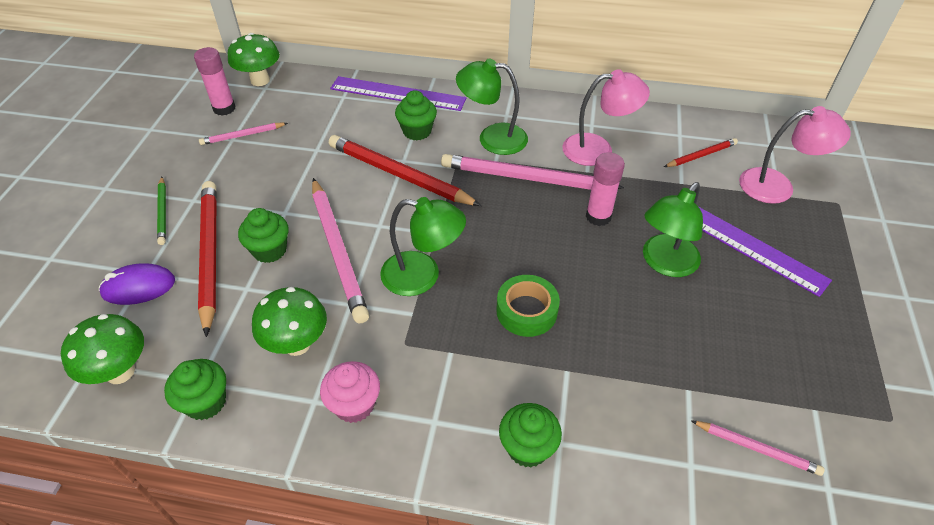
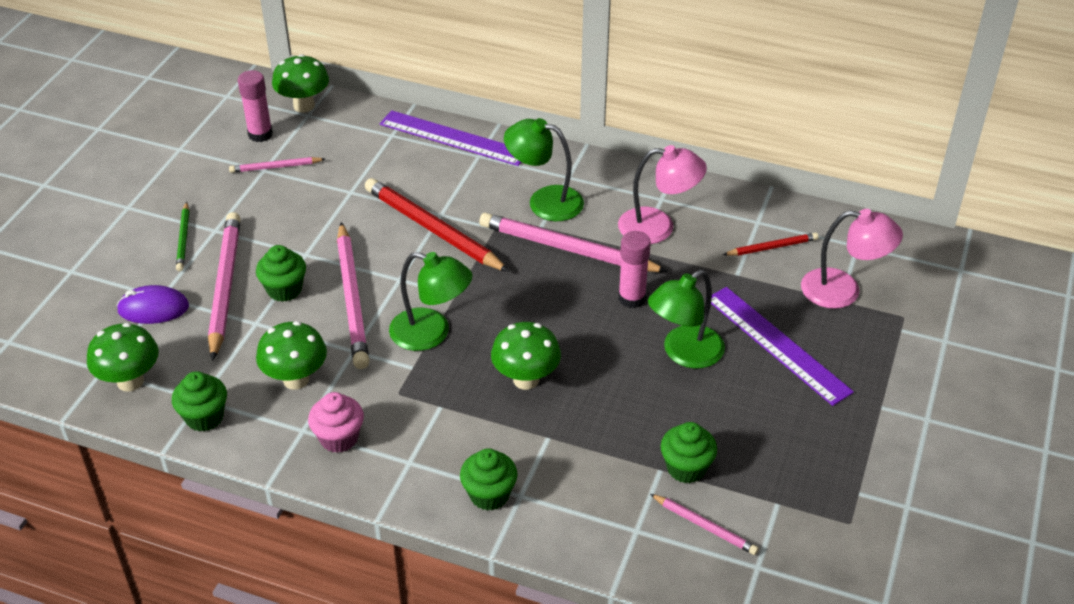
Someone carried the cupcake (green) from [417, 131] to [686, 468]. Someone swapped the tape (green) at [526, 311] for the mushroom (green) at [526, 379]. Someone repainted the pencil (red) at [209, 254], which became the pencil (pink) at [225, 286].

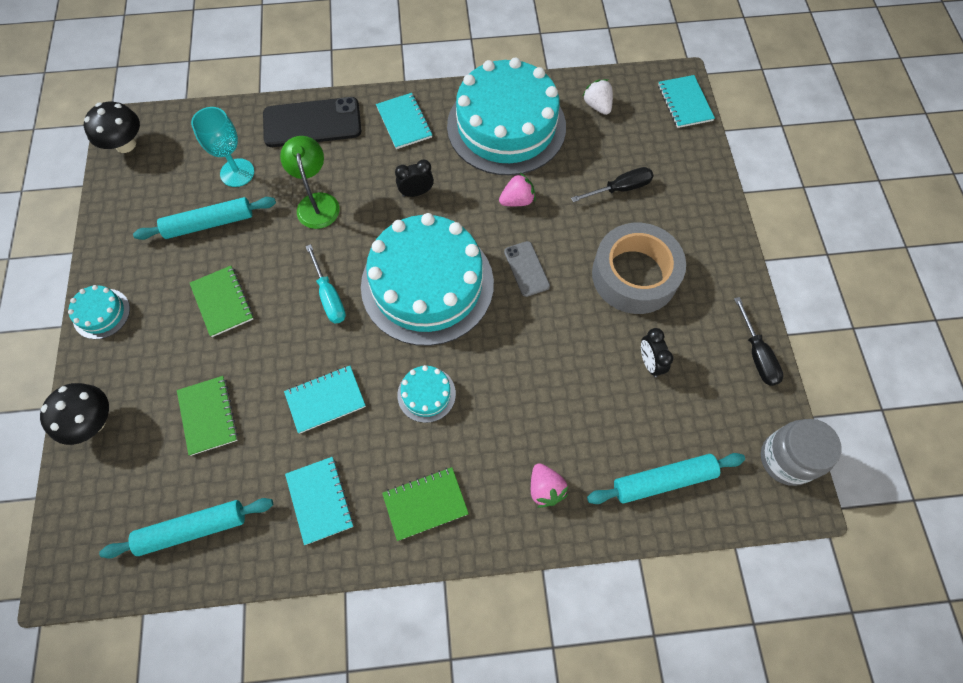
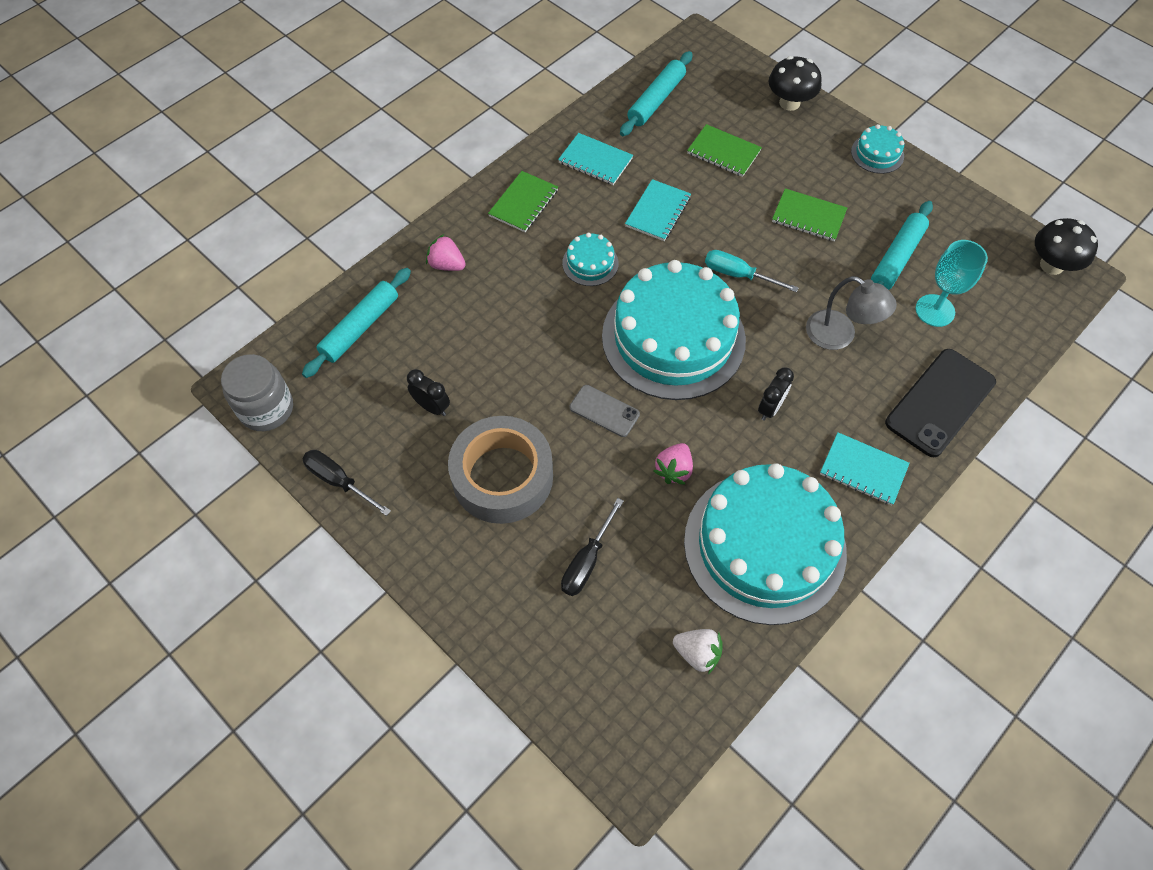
Someone took away the notebook (turquoise) at [684, 103]. Someone repainted the lamp (green) at [317, 202], which became the lamp (grey) at [839, 335].

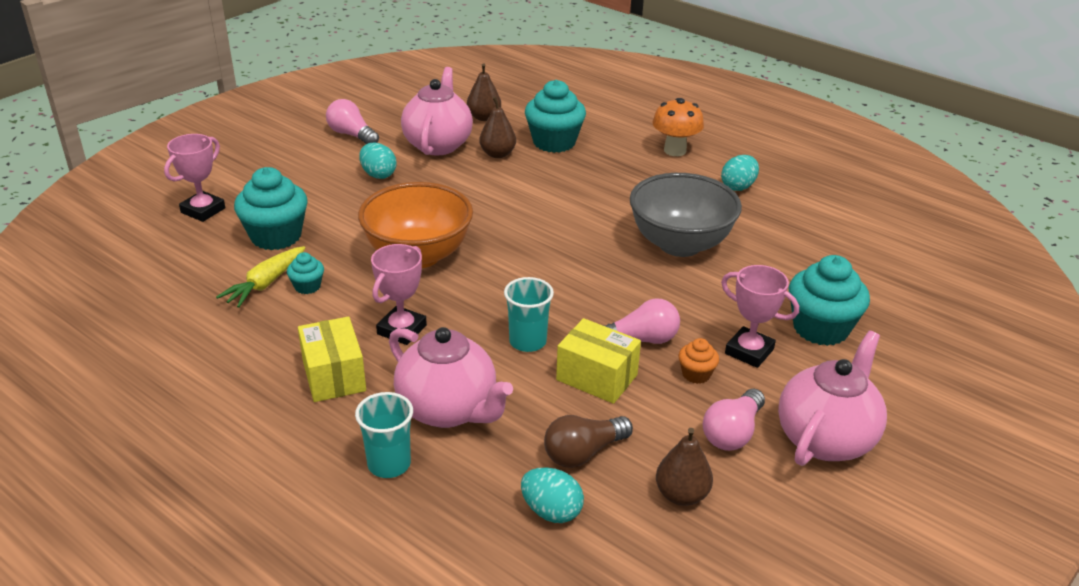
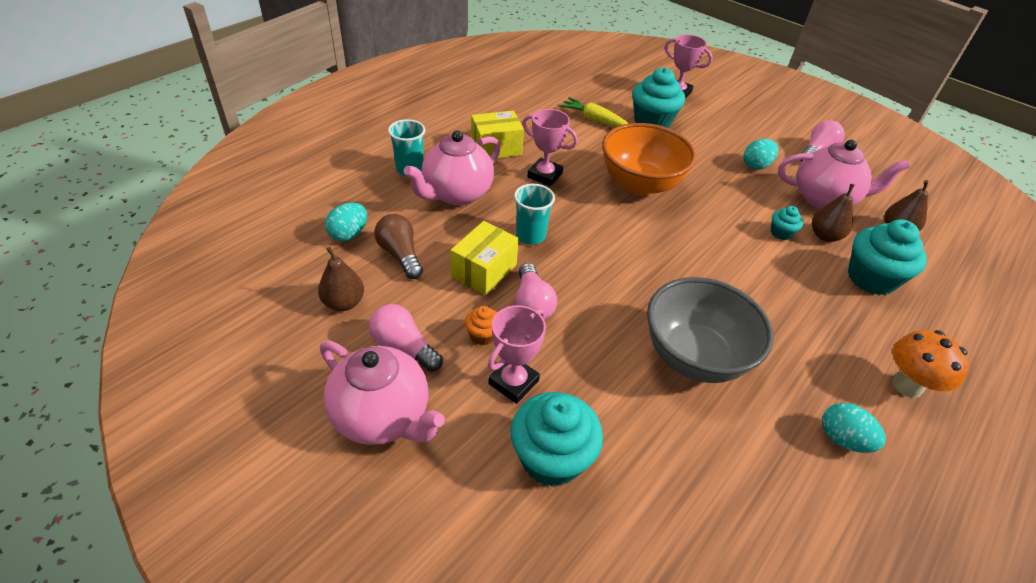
Someone carried the cupcake (turquoise) from [307, 286] to [781, 233].

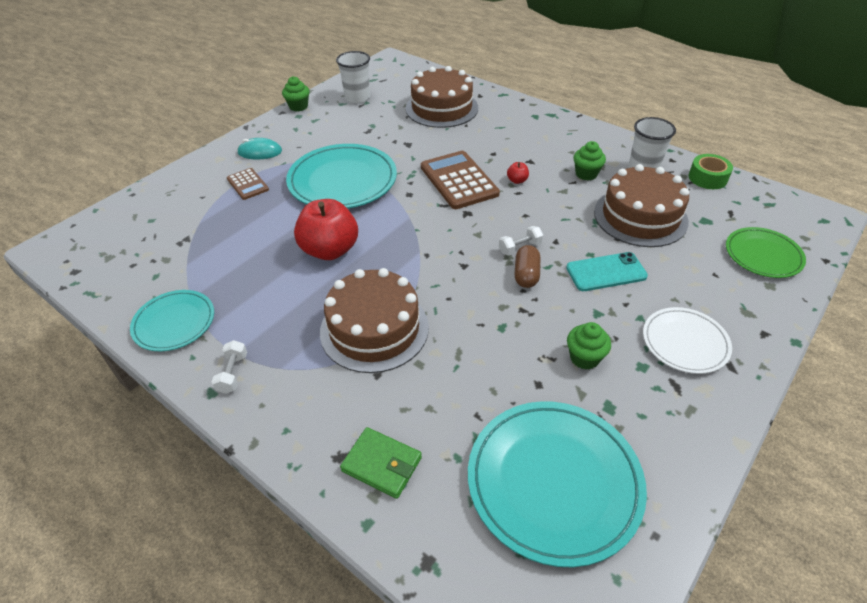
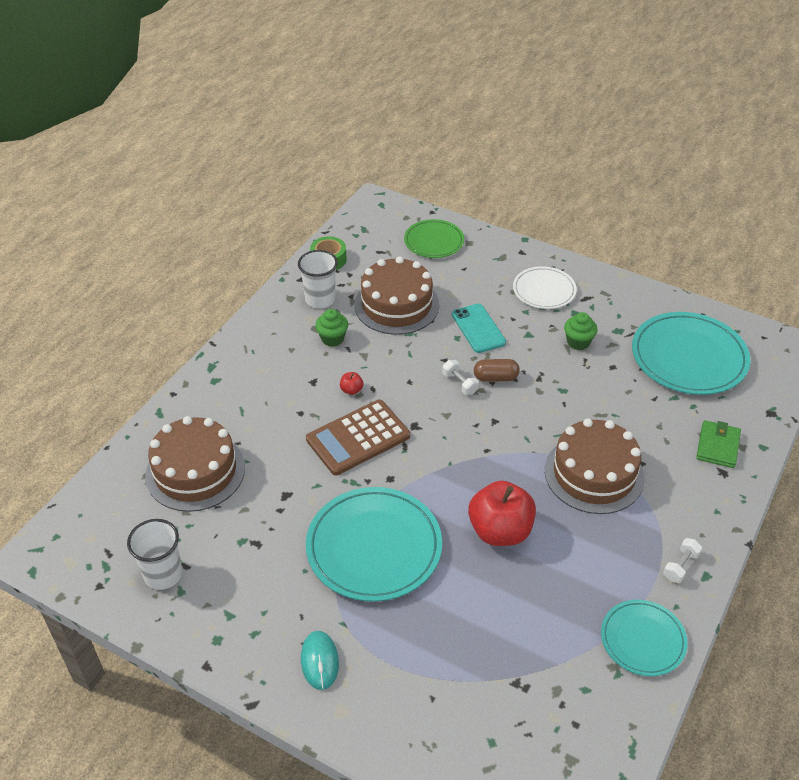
Someone took away the calculator (brown) at [247, 184]. Someone took away the cupcake (green) at [298, 107]. Someone rotated the dumbbell (white) at [233, 373] by 45 degrees counterclockwise.

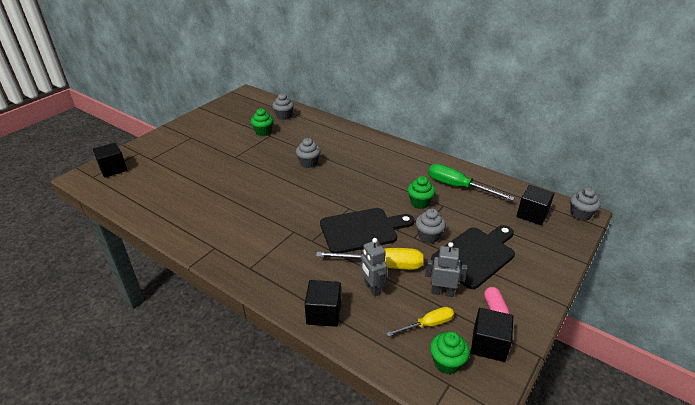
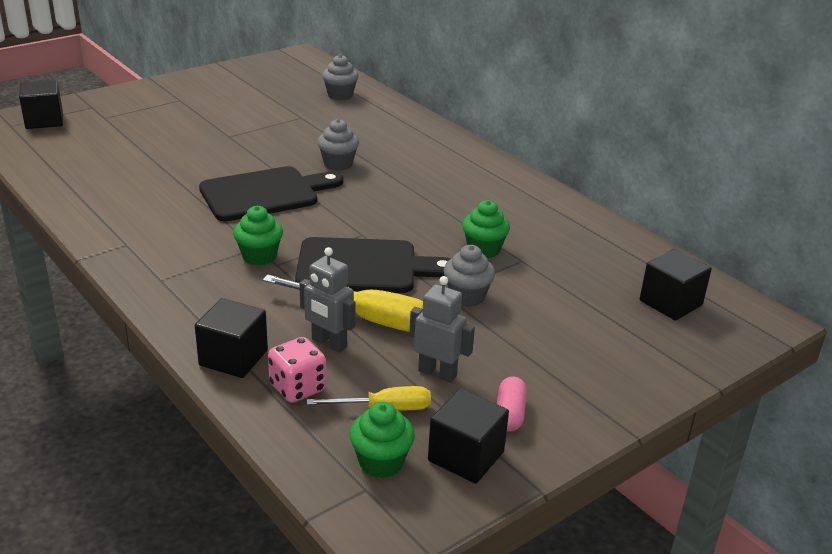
Someone took away the screwdriver (green) at [458, 187]. Someone took away the cupcake (grey) at [580, 214]. Someone put down the dice (pink) at [298, 388]. Someone carried the cupcake (green) from [263, 132] to [259, 256]. Someone carried the cutting board (black) from [475, 255] to [265, 194]. Someone rotated the robot (grey) at [372, 288] by 45 degrees counterclockwise.

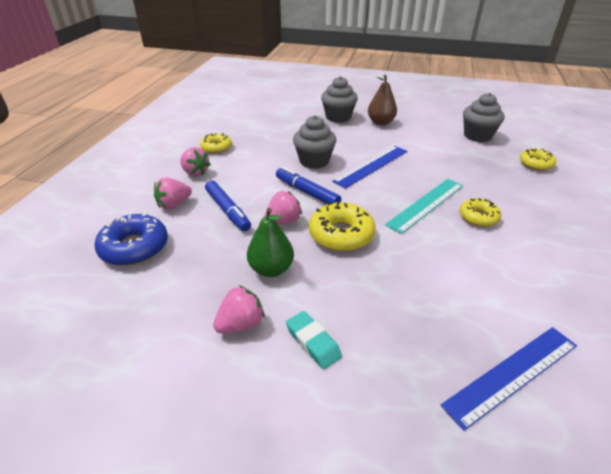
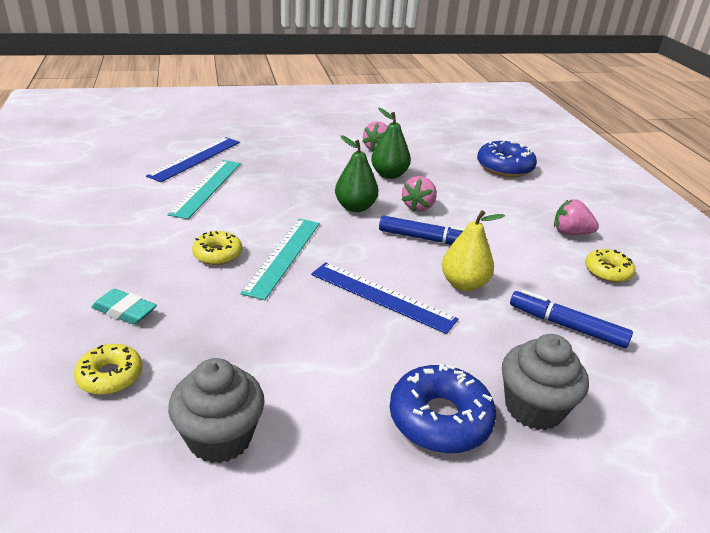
Someone took away the strawberry (pink) at [174, 205]. Someone put down the ruler (turquoise) at [207, 188]. Someone carried the marker (blue) from [227, 210] to [566, 326]. Someone carried the eraser (turquoise) from [313, 342] to [124, 311]. Someone swapped the cupcake (grey) at [314, 161] for the pear (yellow) at [464, 284]. Someone swapped the donut (yellow) at [341, 234] for the pear (green) at [355, 207]. Someone swapped the pear (brown) at [380, 122] for the donut (blue) at [440, 419]. Someone rotated the ruler (blue) at [371, 166] by 75 degrees counterclockwise.

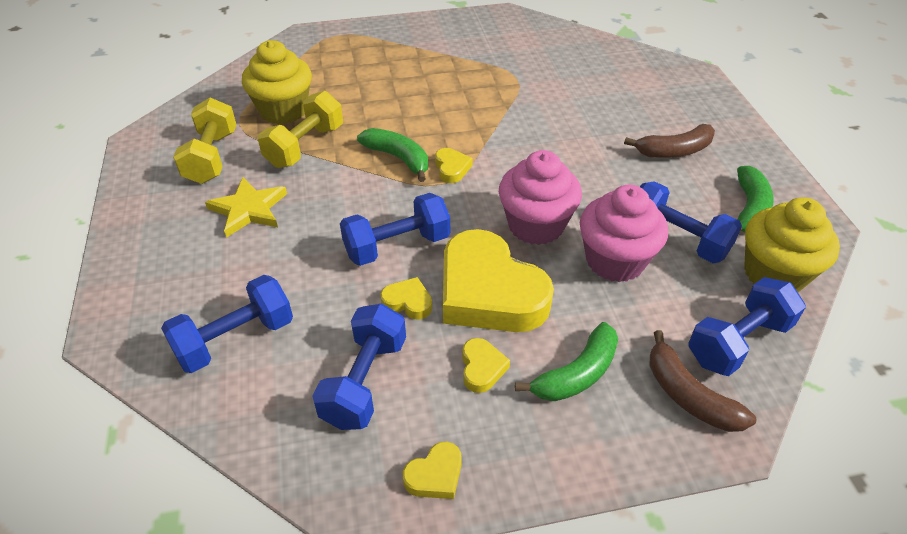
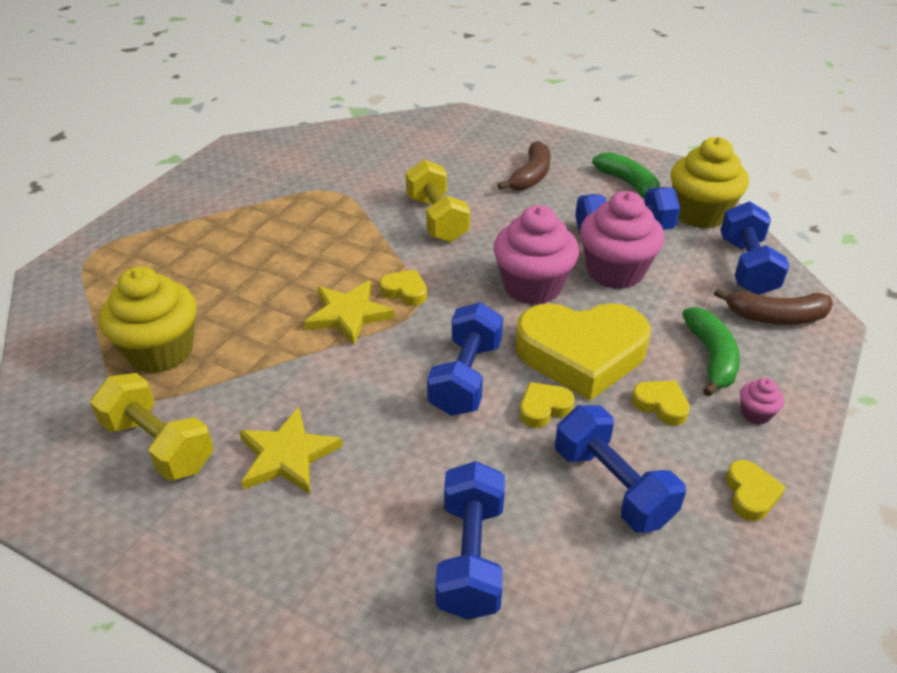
Someone put down the cupcake (pink) at [755, 414]. Someone carried the dumbbell (yellow) from [305, 146] to [437, 219]. Someone swapped the banana (green) at [398, 158] for the star (yellow) at [348, 314].

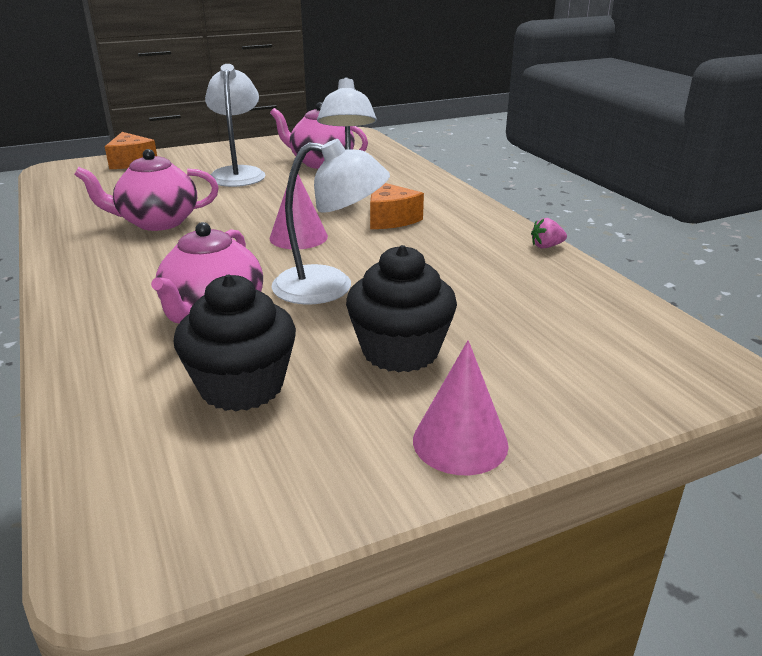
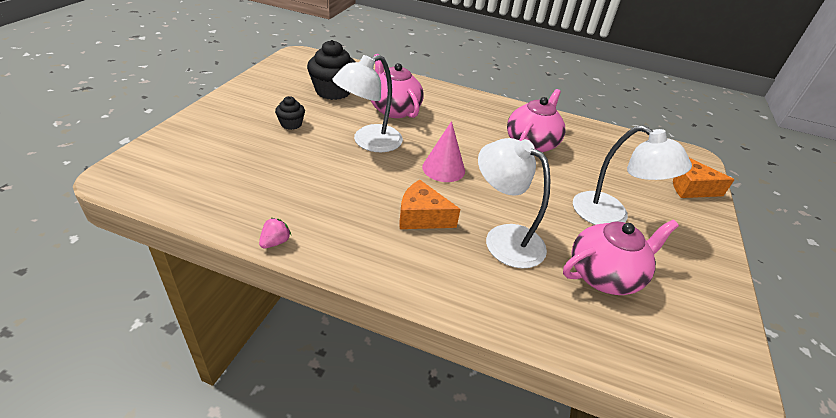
Someone took away the cone (pink) at [460, 442]. Someone scaled the cupcake (black) at [400, 351] by 0.52.

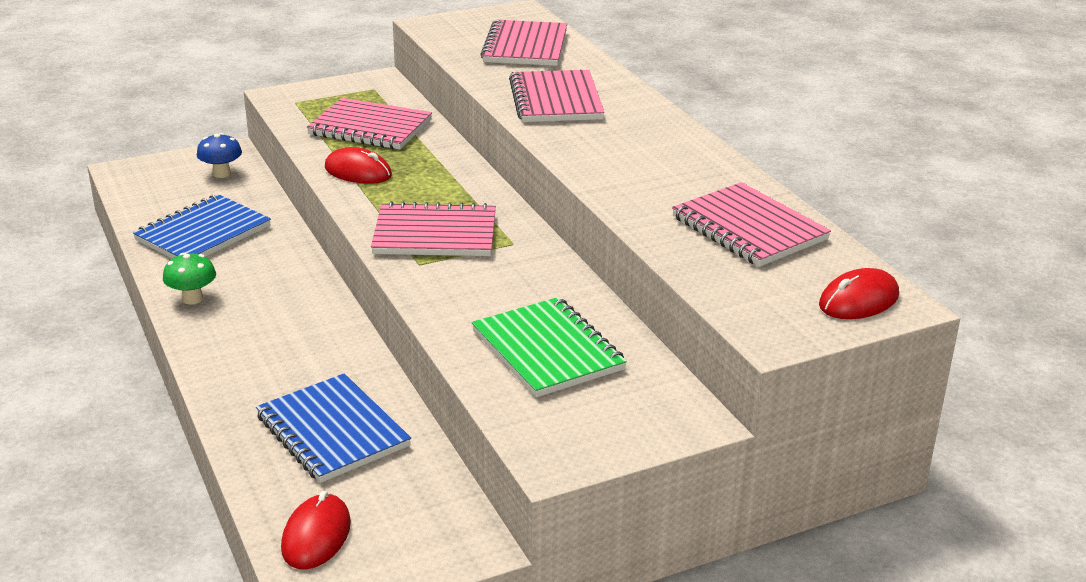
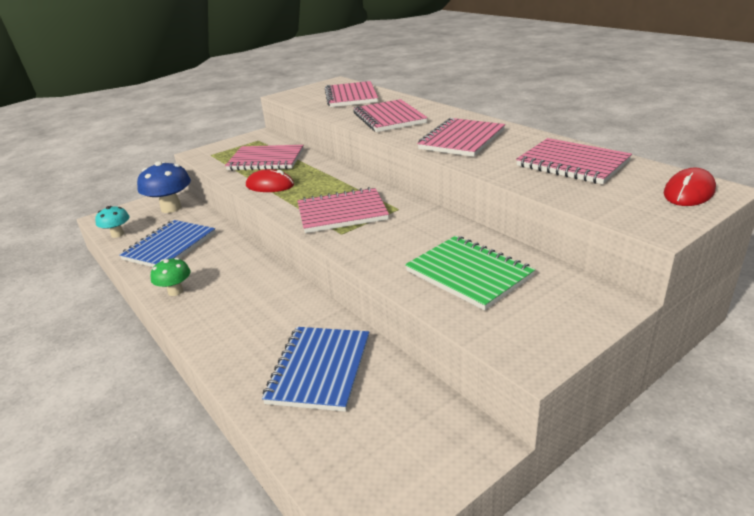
Someone took away the mouse (red) at [316, 536]. Someone put down the mushroom (turquoise) at [117, 234]. Someone put down the notebook (pink) at [462, 140]. Someone rotated the notebook (blue) at [332, 431] by 60 degrees clockwise. Someone scaled the mushroom (blue) at [221, 174] by 1.71.

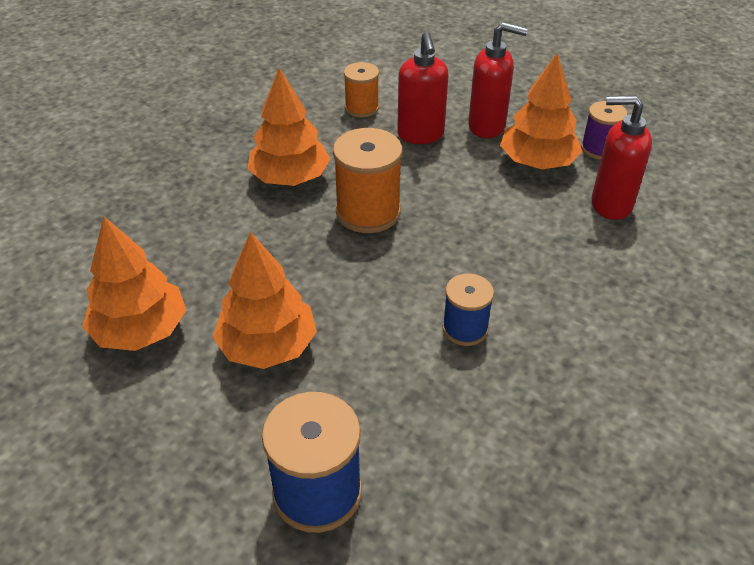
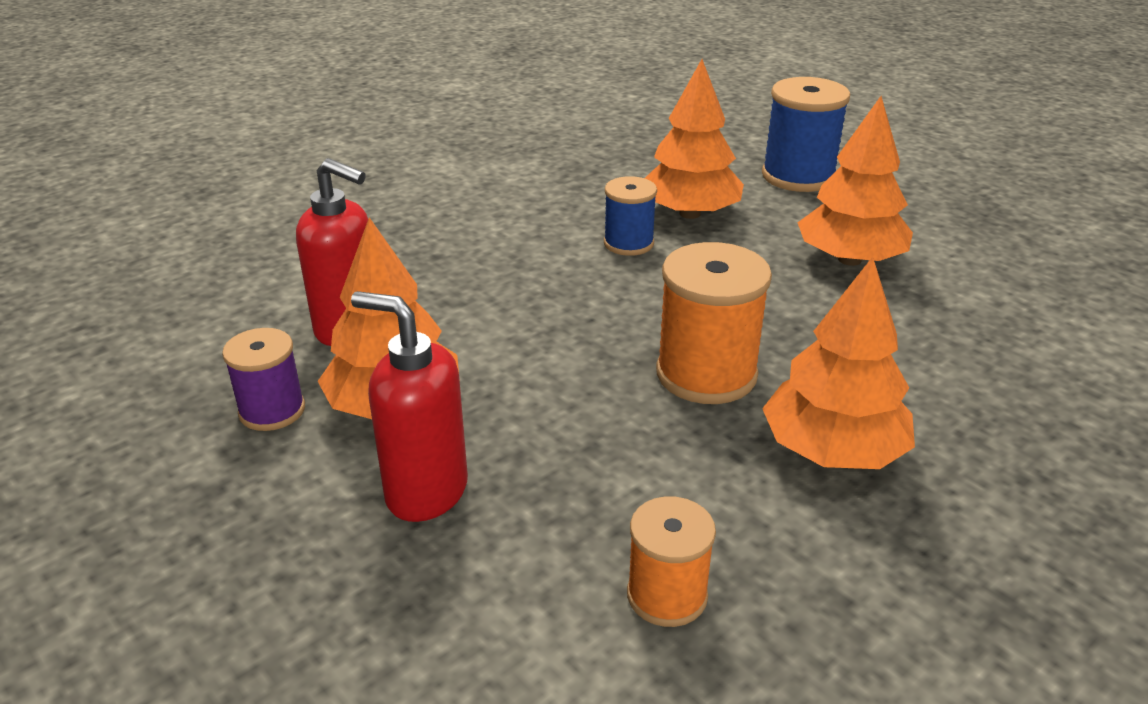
Someone took away the soap dispenser (red) at [420, 135]. Someone carried the tree (orange) from [140, 330] to [690, 213].

